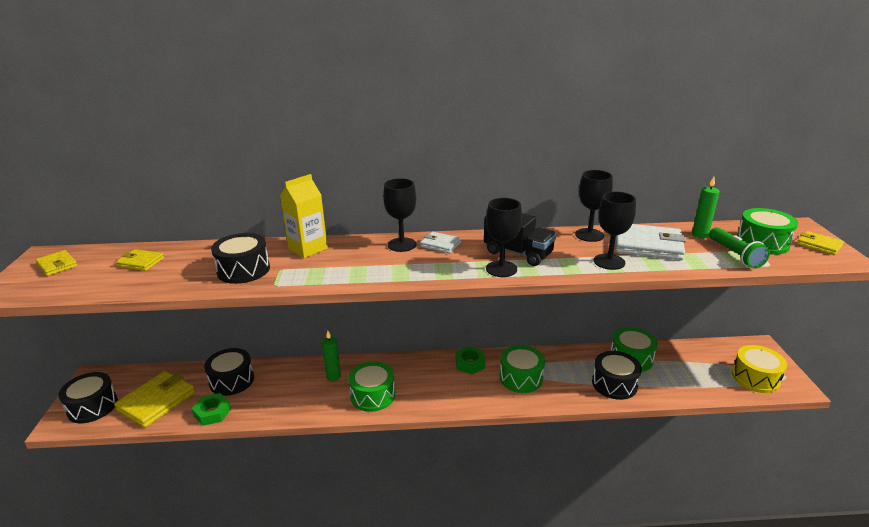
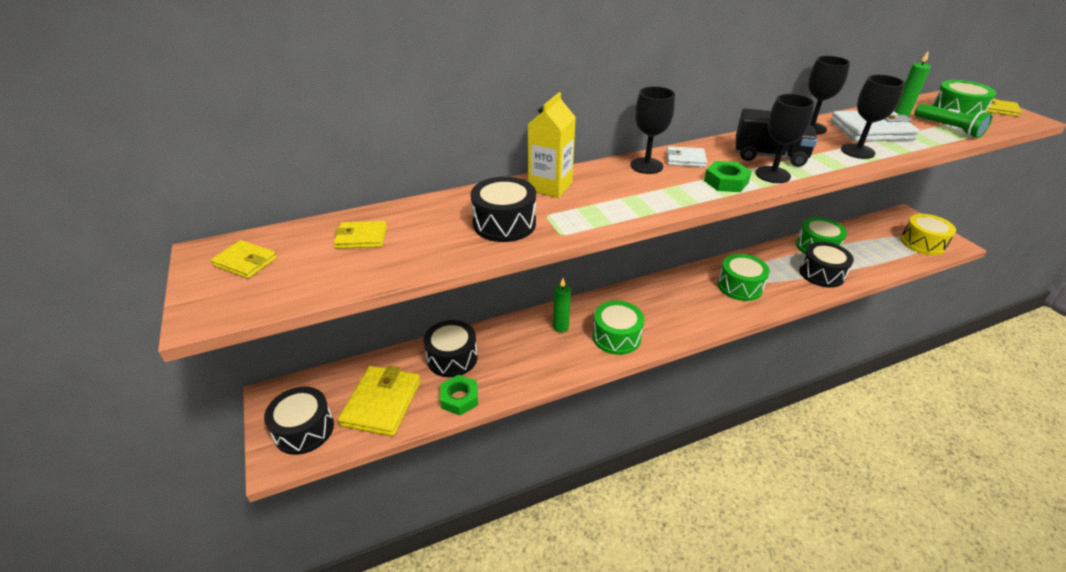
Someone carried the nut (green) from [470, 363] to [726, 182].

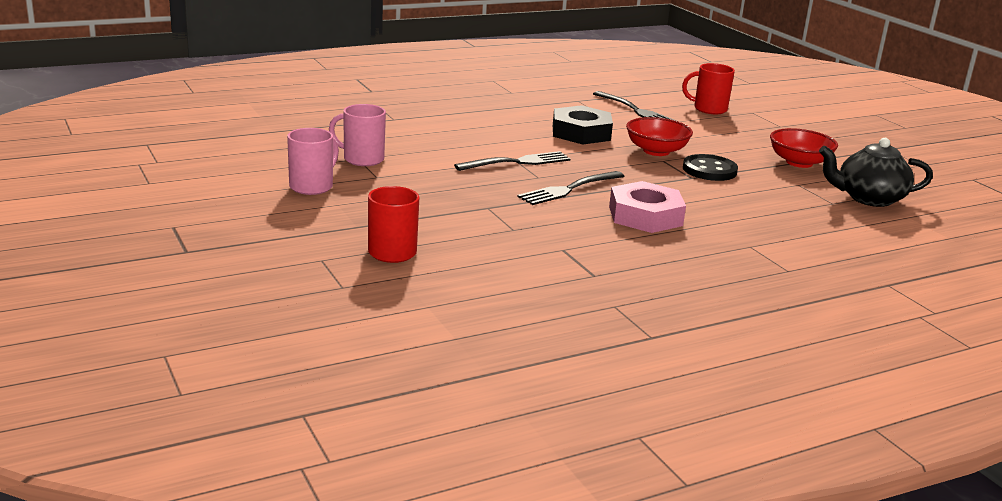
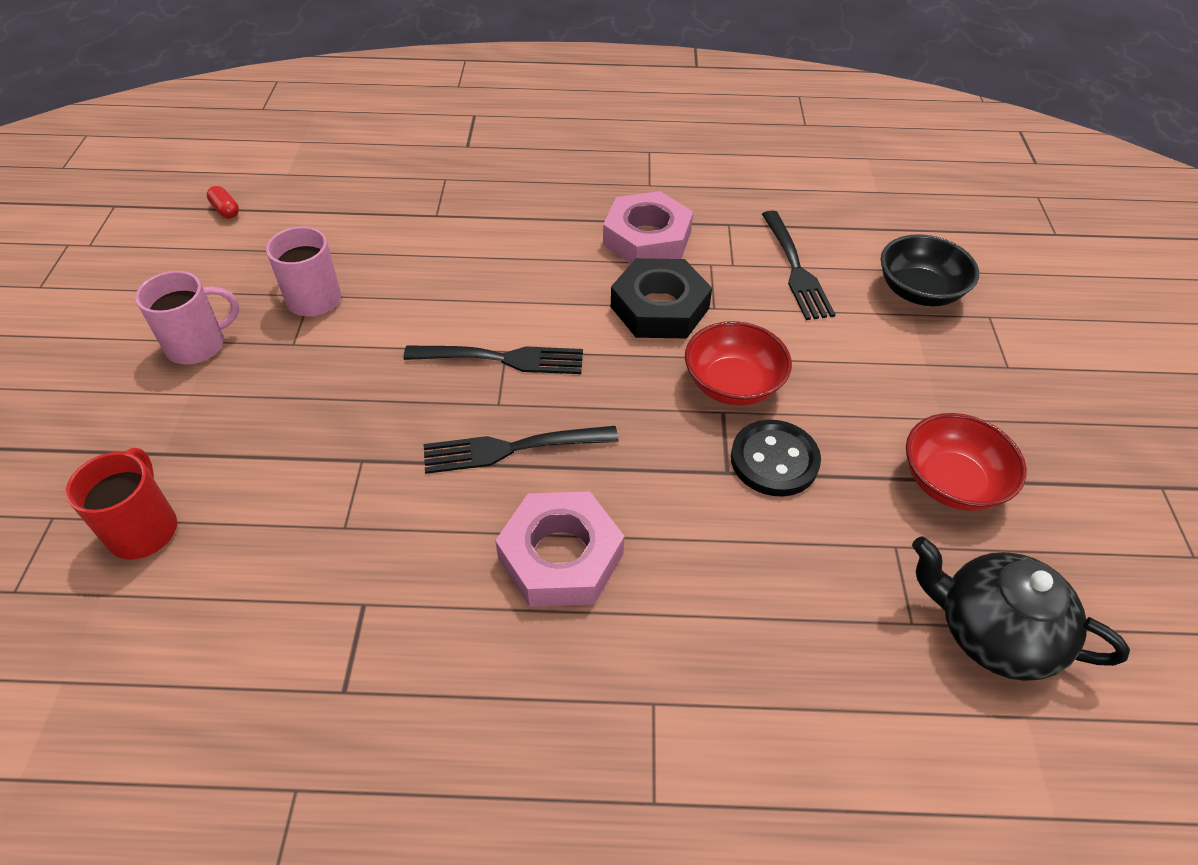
Someone put down the capsule (red) at [225, 210]. Someone put down the nut (pink) at [647, 238]. Someone swapped the mug (red) at [709, 109] for the bowl (black) at [919, 291].

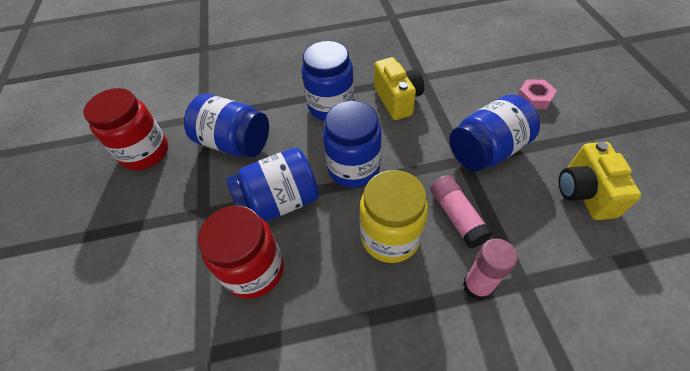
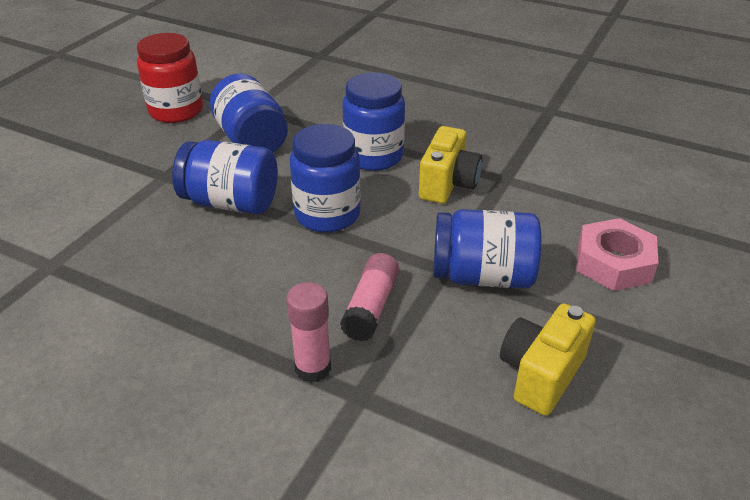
Someone took away the jar (red) at [254, 270]. Someone took away the jar (yellow) at [390, 237]. Someone scaled the nut (pink) at [534, 98] by 1.58.

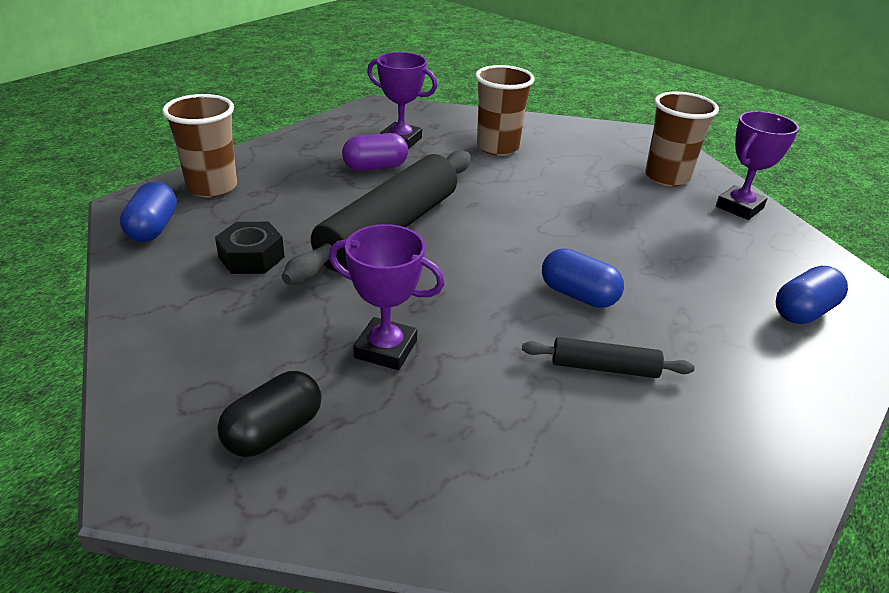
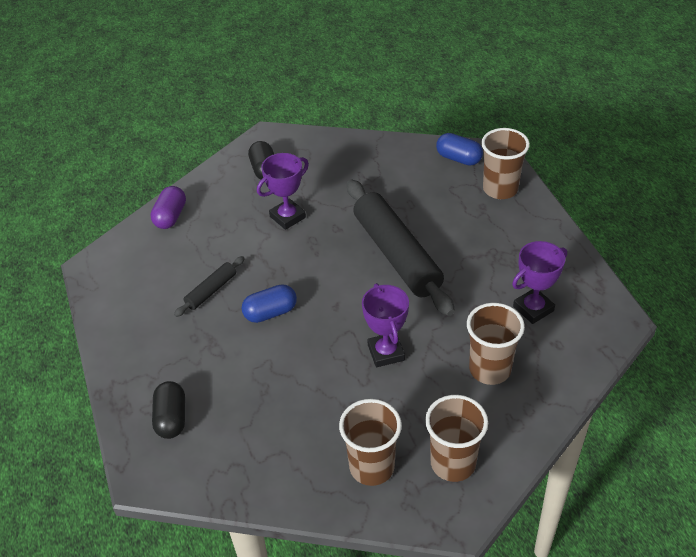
Someone took away the nut (black) at [251, 257]. Someone put down the cup (brown) at [453, 463]. Someone carried the capsule (purple) from [375, 167] to [170, 216]. Someone carried the trophy (purple) from [739, 207] to [386, 352]. Someone repainted the capsule (blue) at [803, 311], which became the capsule (black) at [171, 418].

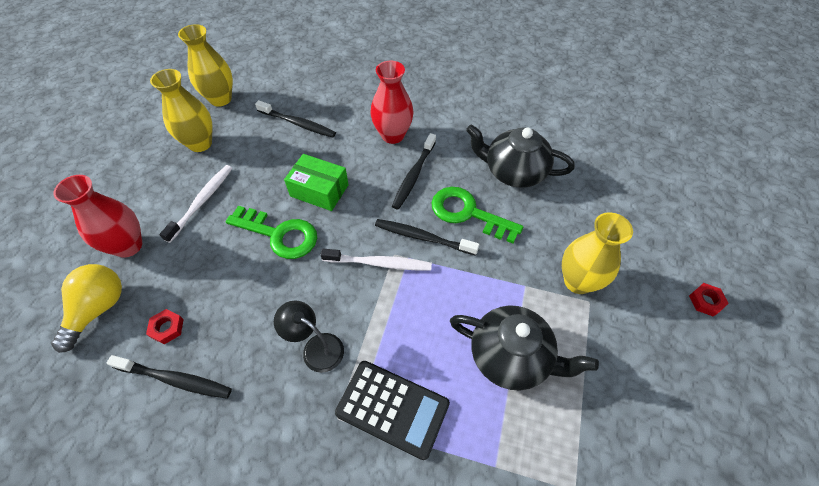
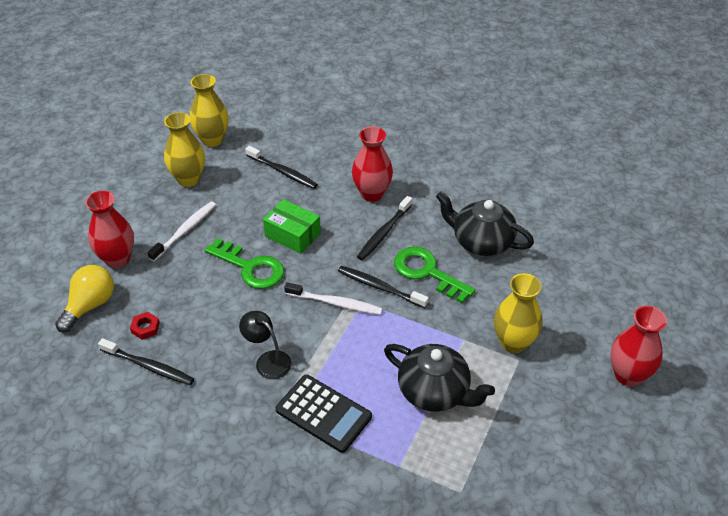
Someone swapped the nut (red) at [705, 301] for the vase (red) at [628, 375].

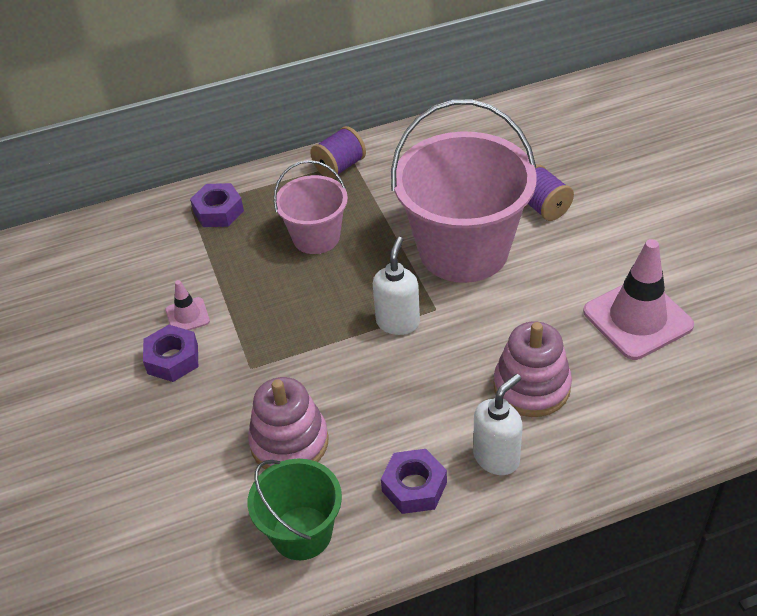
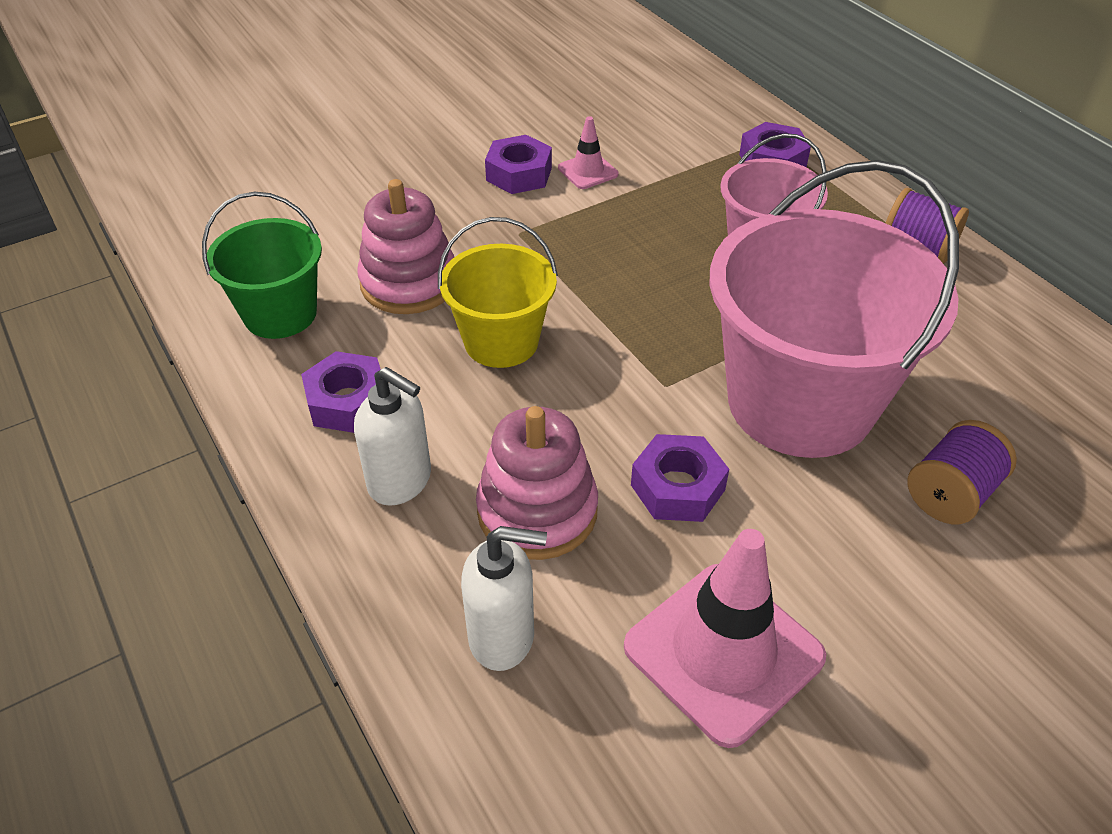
Someone put down the bucket (yellow) at [501, 341]. Someone put down the nut (purple) at [677, 487]. Someone carried the soap dispenser (white) from [398, 322] to [503, 637].

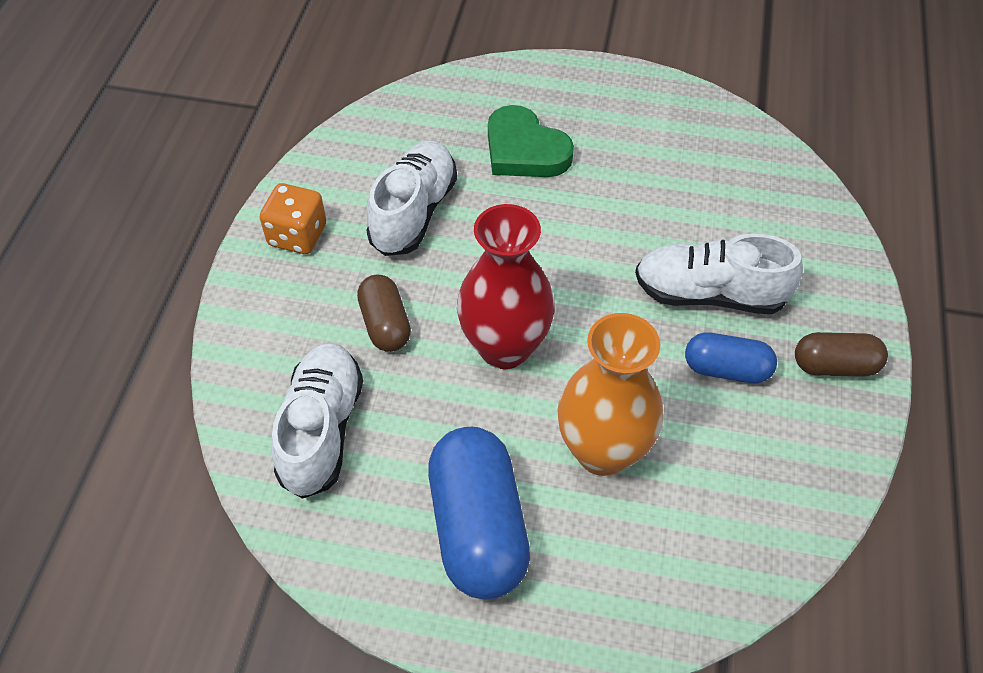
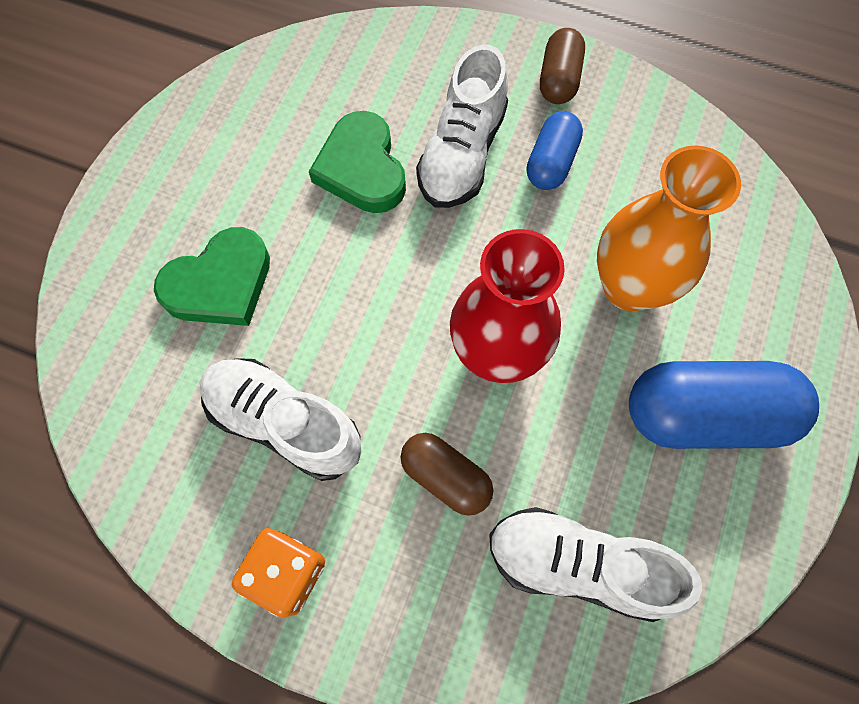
Someone put down the heart (green) at [362, 168]. Someone rotated the capsule (brown) at [385, 324] by 45 degrees clockwise.

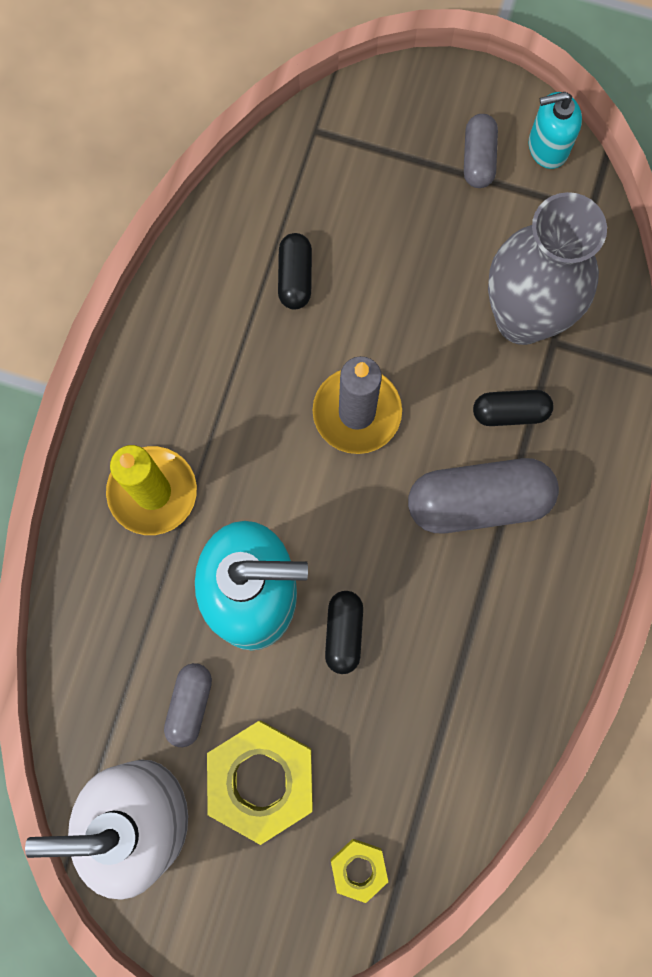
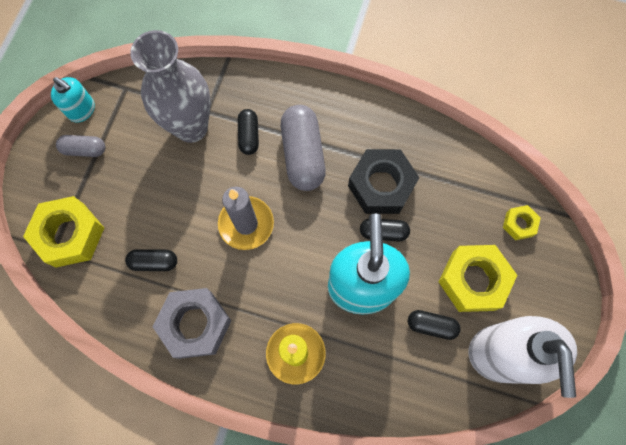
Someone put down the nut (yellow) at [70, 235]. Someone put down the nut (grey) at [195, 324]. Someone put down the nut (black) at [381, 186]. Someone repainted the capsule (grey) at [189, 705], which became the capsule (black) at [431, 325]. Someone rotated the soap dispenser (turquoise) at [547, 147] by 45 degrees counterclockwise.

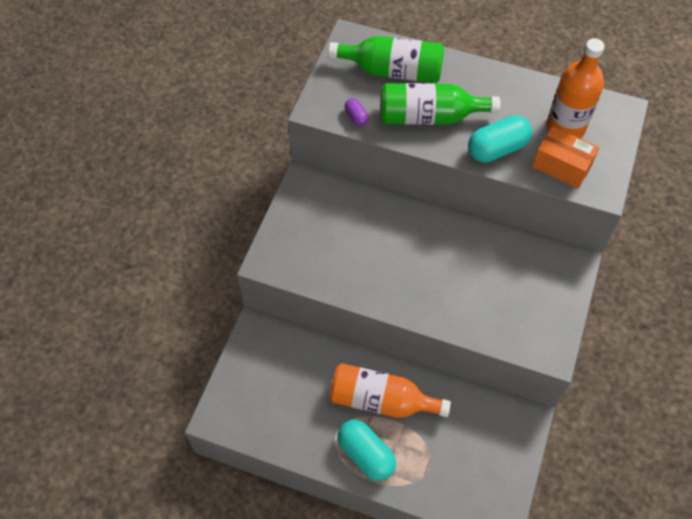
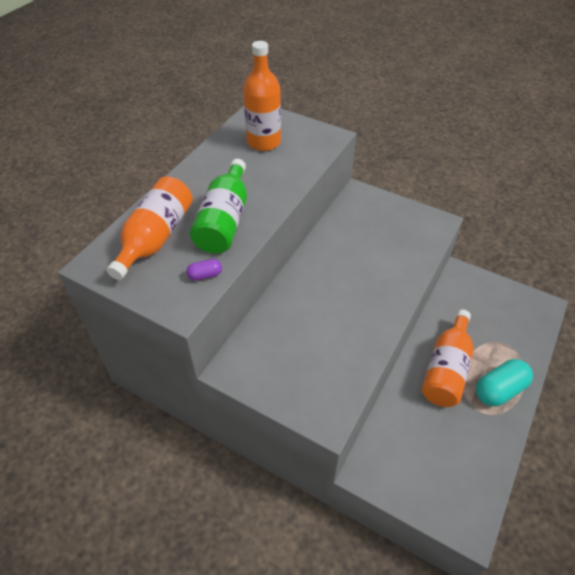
Someone took away the capsule (turquoise) at [497, 149]. Someone took away the box (orange) at [561, 166]. Someone repainted the bottle (green) at [393, 71], which became the bottle (orange) at [156, 237].

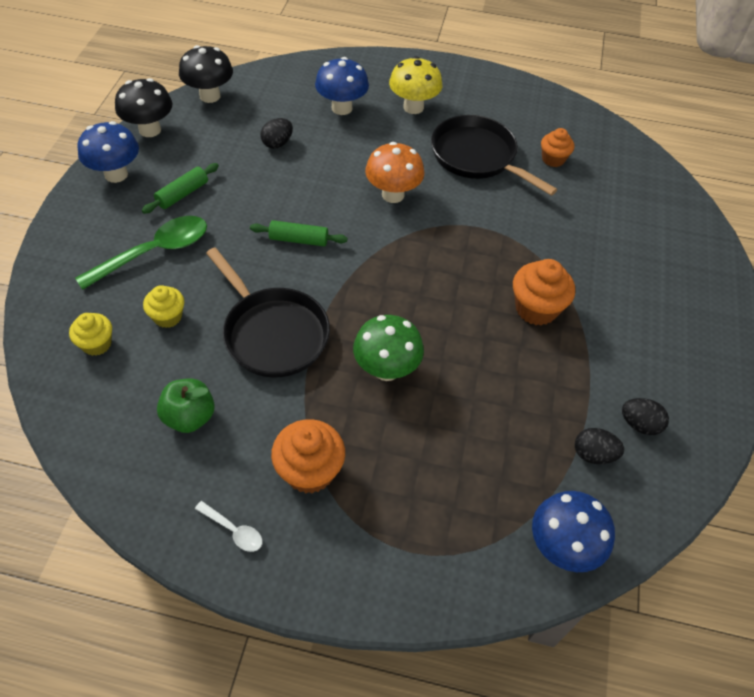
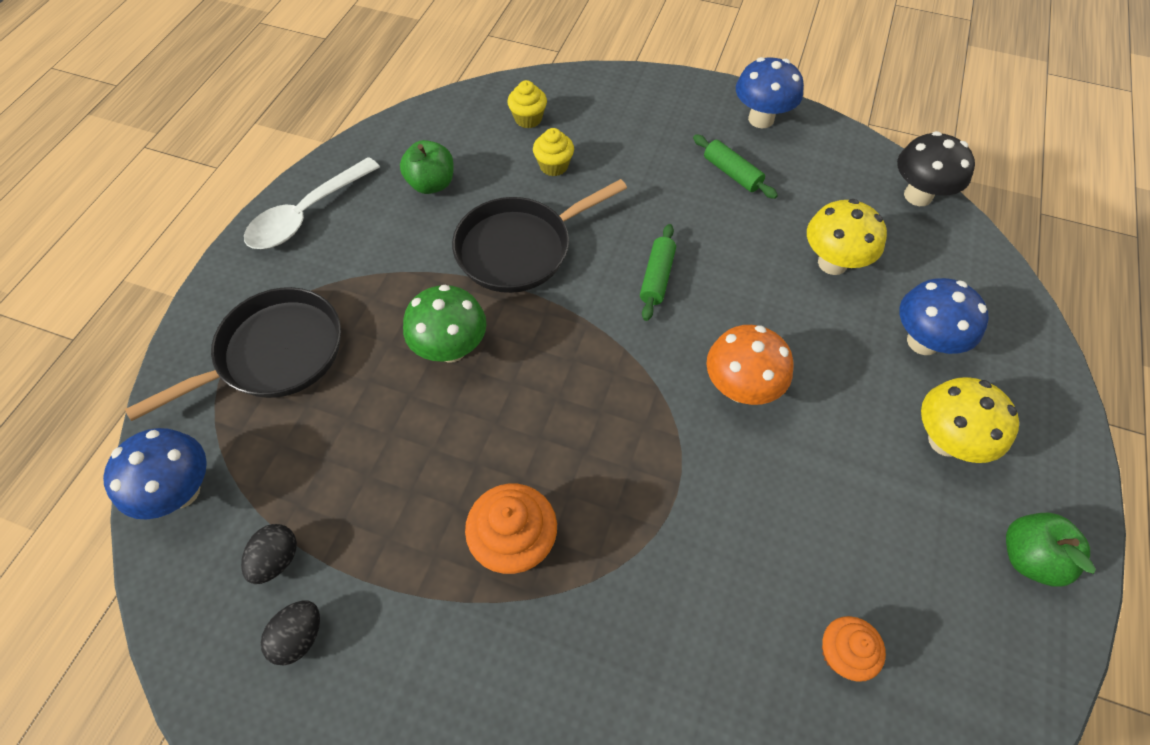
Someone took away the spoon (green) at [154, 252]. Someone took away the mushroom (black) at [150, 130]. Someone took away the cupcake (orange) at [309, 471]. Someone put down the apple (green) at [1028, 557]. Someone carried the pan (black) from [477, 157] to [274, 354]. Someone swapped the egg (black) at [277, 143] for the mushroom (yellow) at [832, 263]. Someone scaled the spoon (white) at [233, 530] by 2.14.

